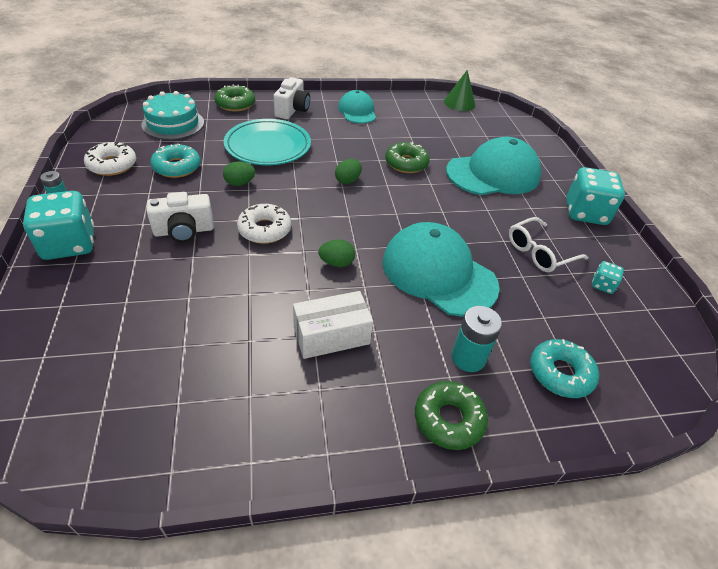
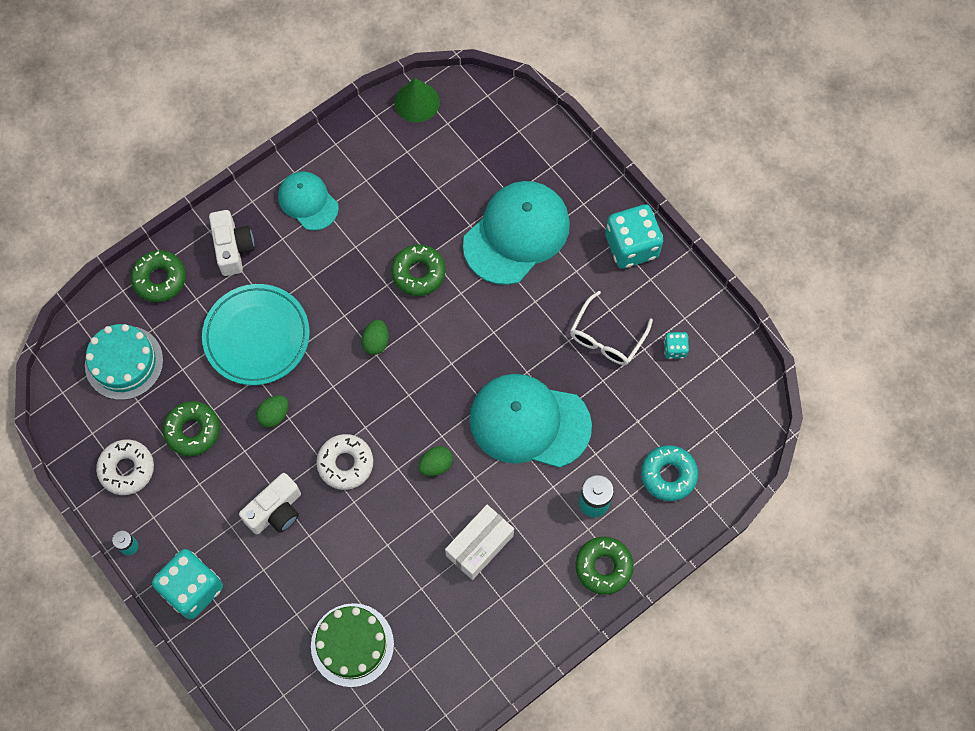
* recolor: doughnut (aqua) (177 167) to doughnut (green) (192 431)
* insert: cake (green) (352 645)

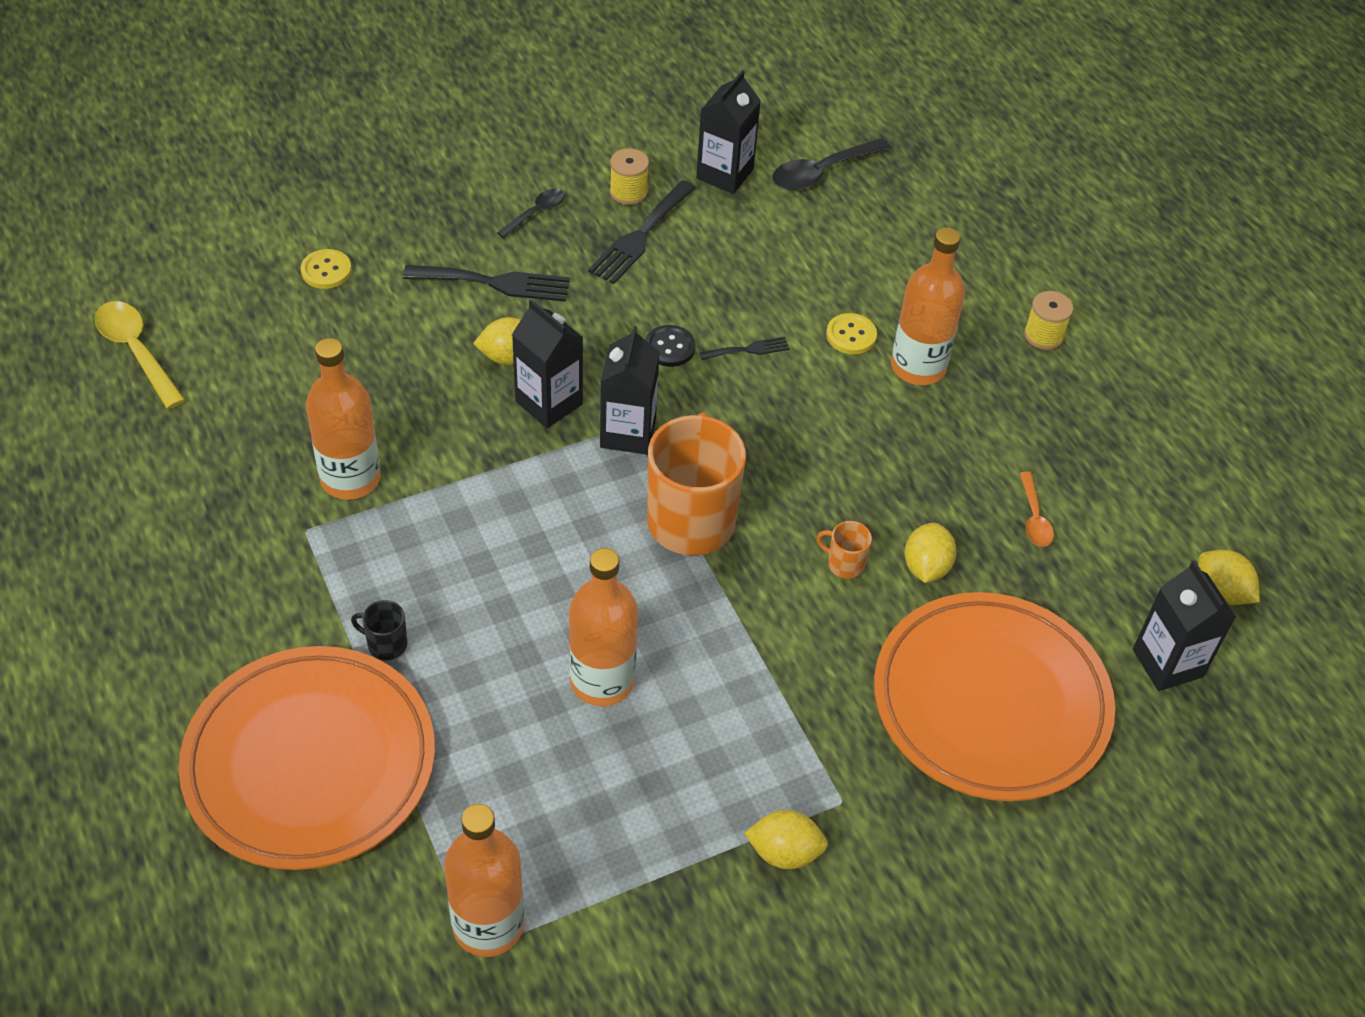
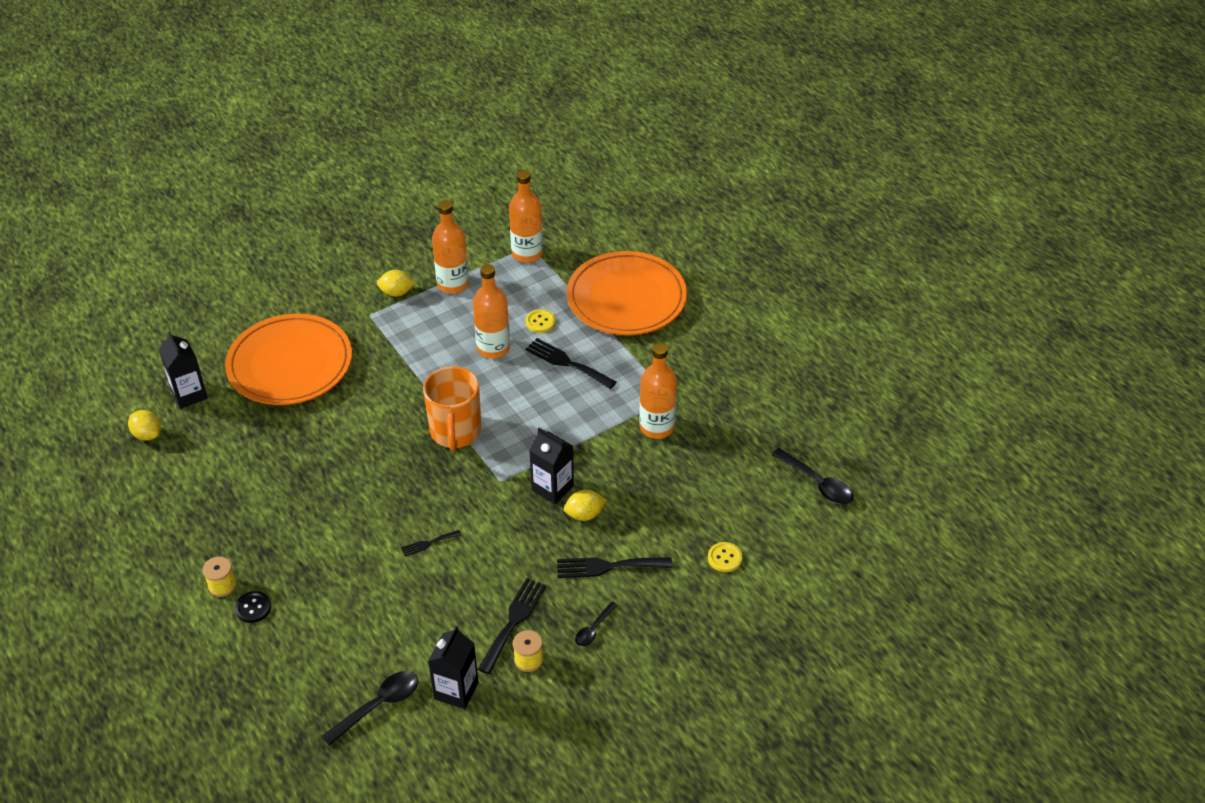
* recolor: spoon (golden) (136 351) to spoon (ebony) (817 483)
* delete: coffee mug (ebony) (386 644)
* delete: milk carton (ebony) (628 433)
* move: sewing button (ebony) (669 347) to (253 608)
* delete: coffee mug (orange-coloured) (844 563)
* move: sewing button (golden) (851 335) to (540 322)
* move: bottle (orange-coloured) (918 367) to (453 284)
* delete: toy lemon (golden) (926 567)
* delete: spoon (orange-coloured) (1034 518)
* insert: fork (ebony) (567 363)

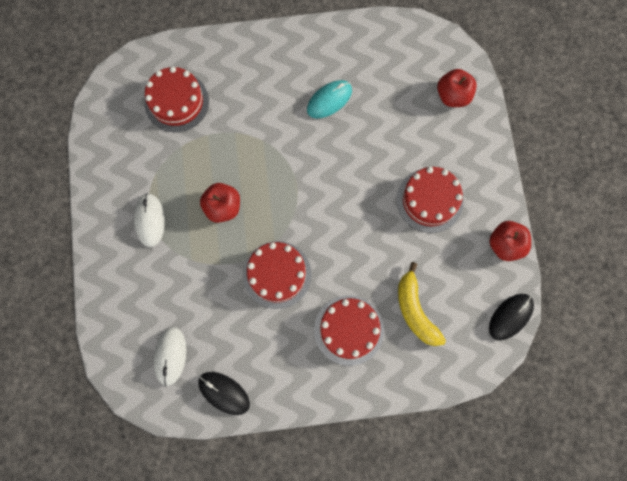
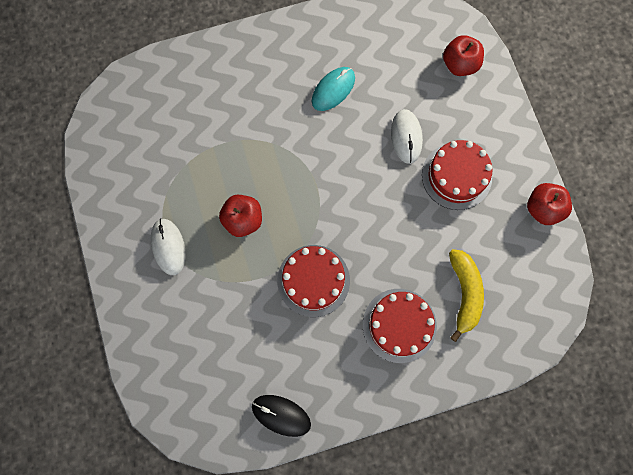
* delete: cake (crimson) (176 102)
* move: PC mouse (pure white) (170 356) to (406 137)
* rotate: banana (golden) (415 310) = (464 293) 150 degrees counterclockwise
* delete: PC mouse (ebony) (510 316)

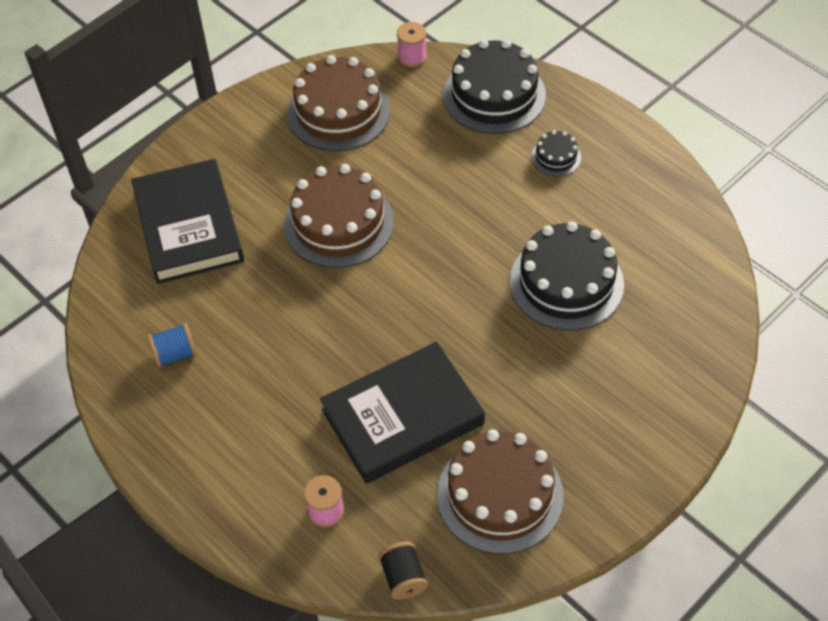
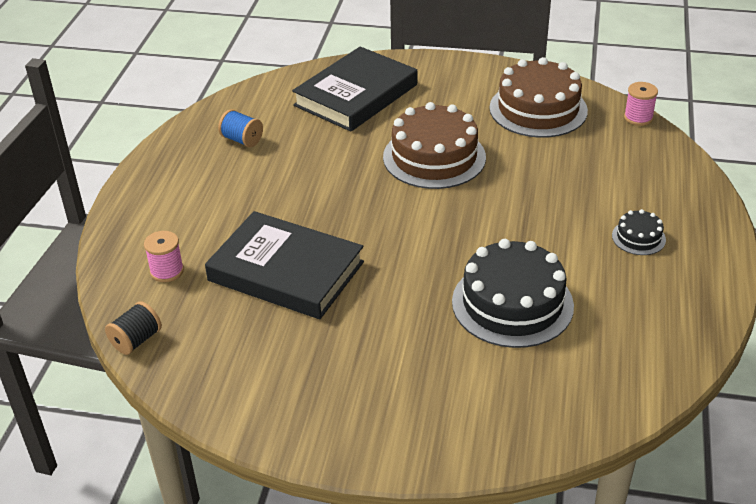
* delete: cake (brown) (500 495)
* delete: cake (ebony) (494 95)

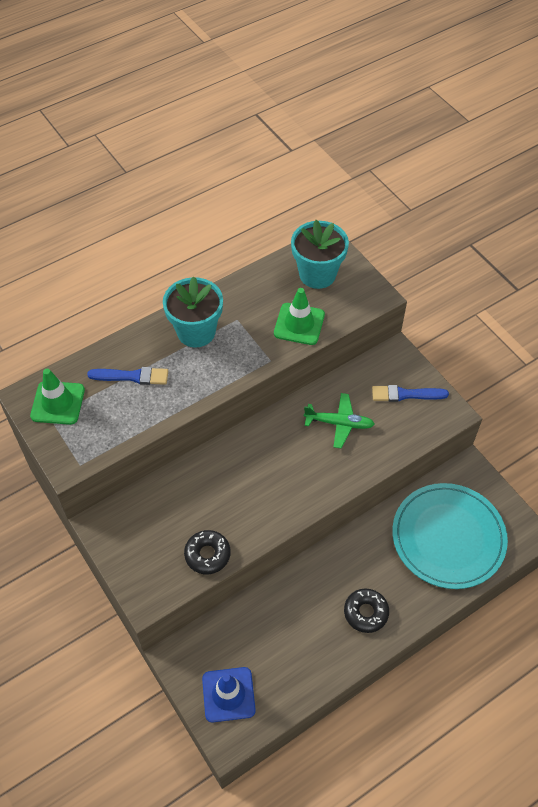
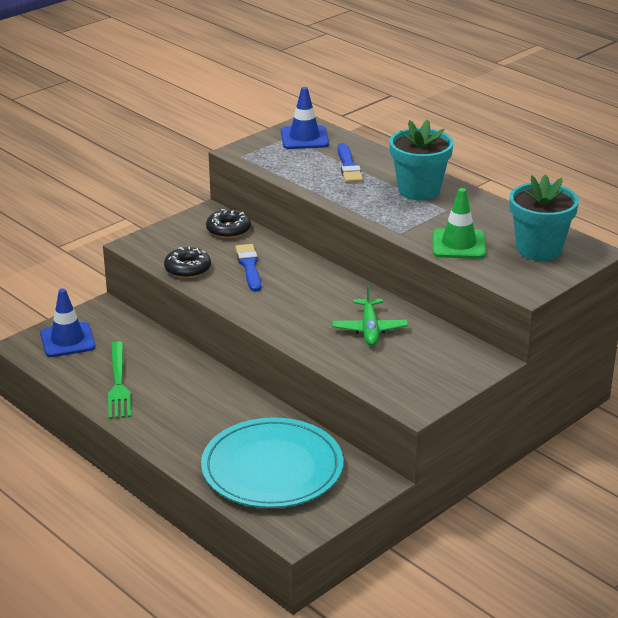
* recolor: traffic cone (green) (58 403) to traffic cone (cobalt) (304 138)
* move: doughnut (ebony) (366 612) to (228 230)
* move: paintbrush (cobalt) (405 394) to (249 266)
* insert: fork (green) (118 383)

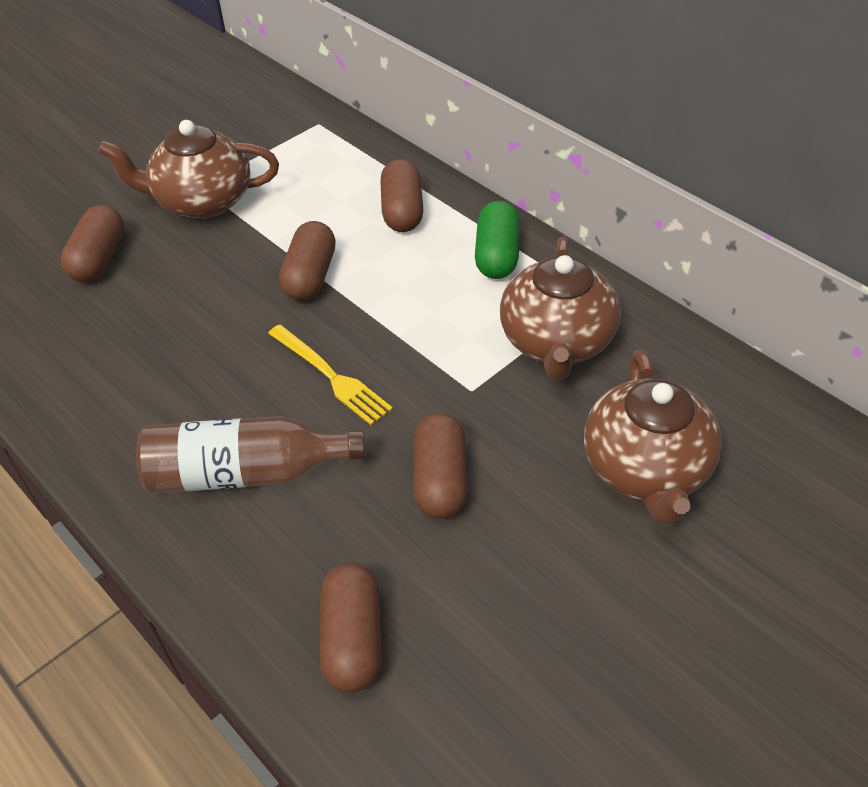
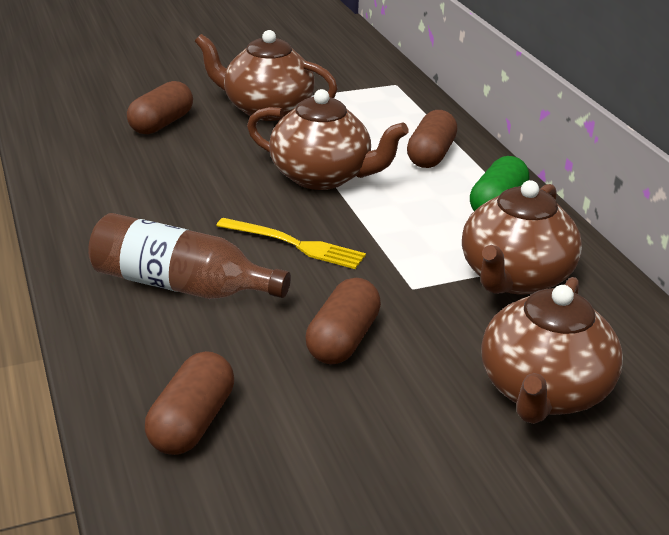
* rotate: fork (golden) (331 376) = (295 244) 45 degrees counterclockwise
* replace: pill shape (brown) (310 276) to china teapot (brown) (322 176)

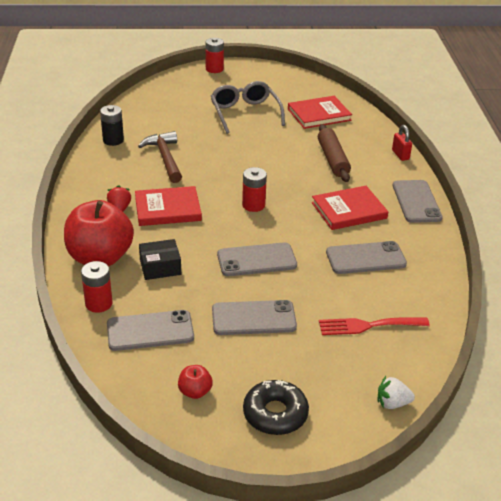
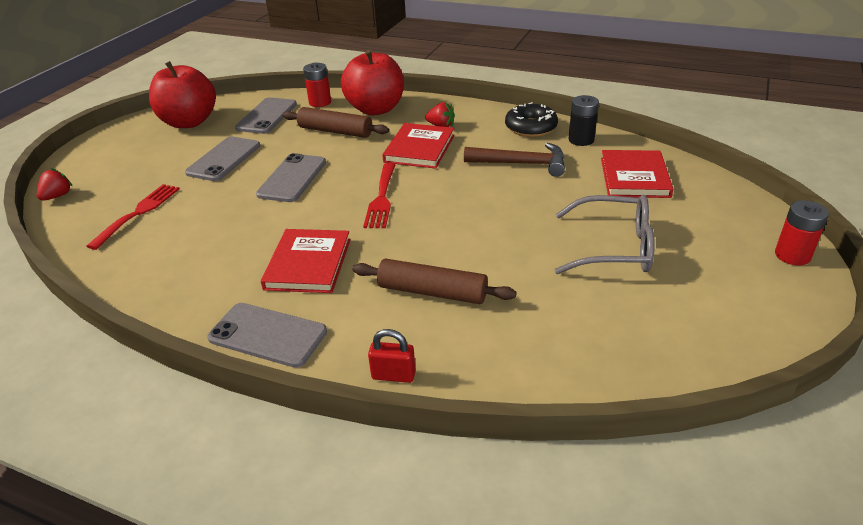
* replace: box (ebony) (160 267) to dough roller (brown) (335 131)
* resize: apple fruit (crimson) (195 392) = (189 122) x2.37
* replace: AA battery (crimson) (253 205) to fork (crimson) (381 198)
* move: doughnut (ebony) (275 414) to (531 127)
* move: hardcover (crimson) (319 115) to (634 177)
* delete: smartphone (gray) (365 258)
* recolor: strawberry (pure white) (392 403) to strawberry (crimson) (57 196)

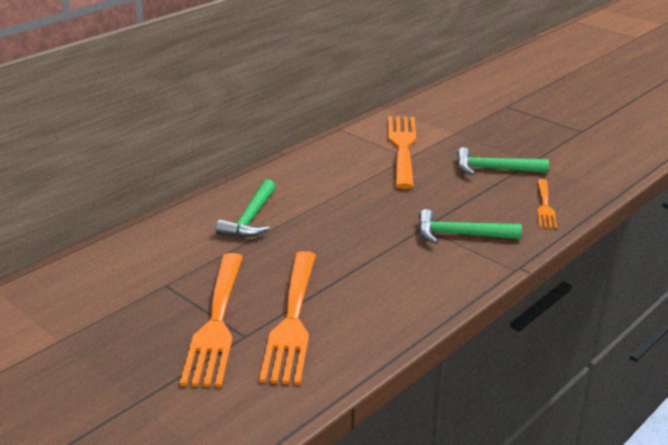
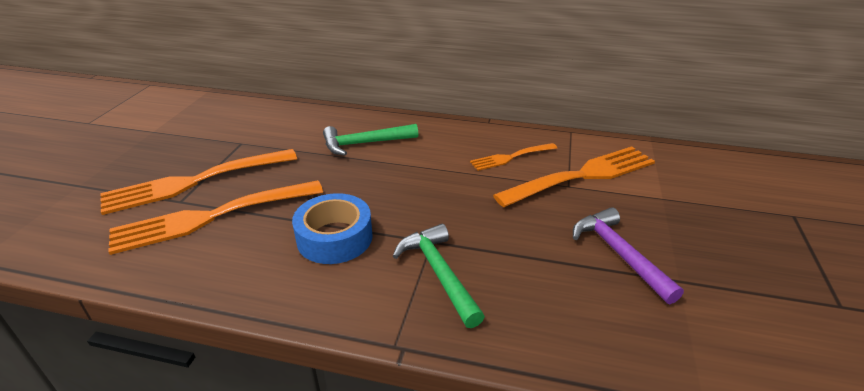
* recolor: hammer (green) (494 169) to hammer (royal purple) (619 253)
* move: fork (orange-coloured) (544 206) to (511 157)
* insert: sticky tape (cobalt) (334 237)

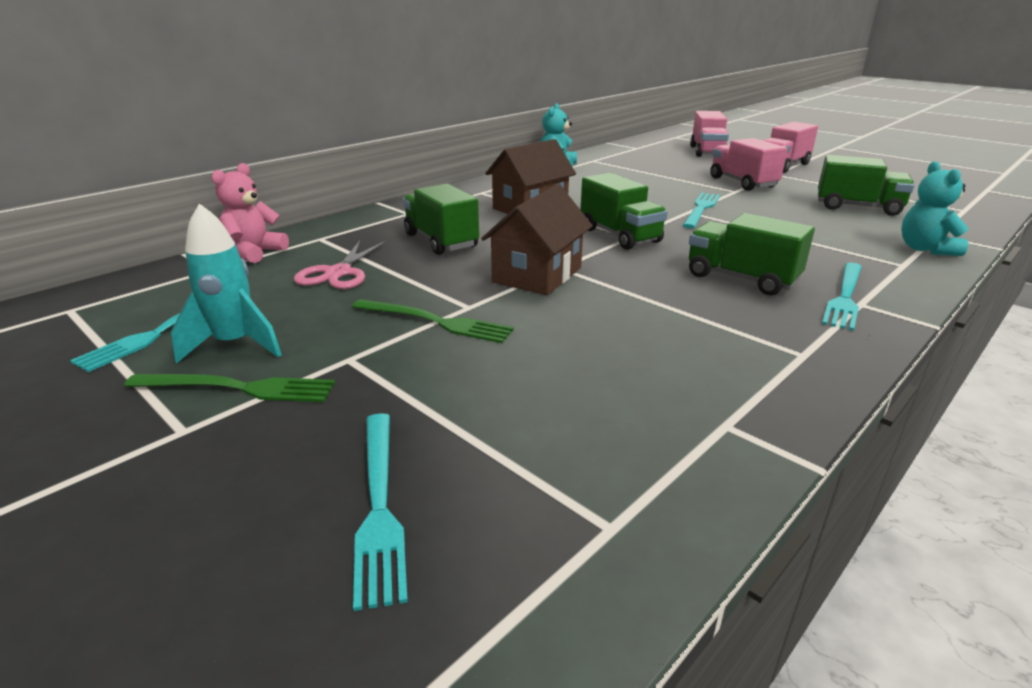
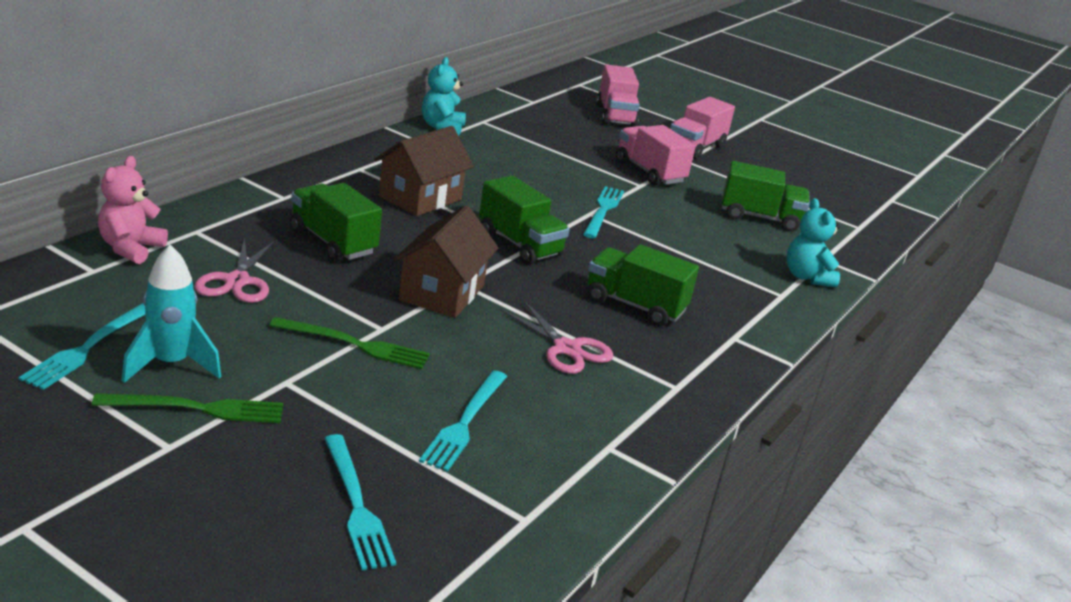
* move: fork (aqua) (844 297) to (465 422)
* insert: pair of scissors (rosy) (566 349)

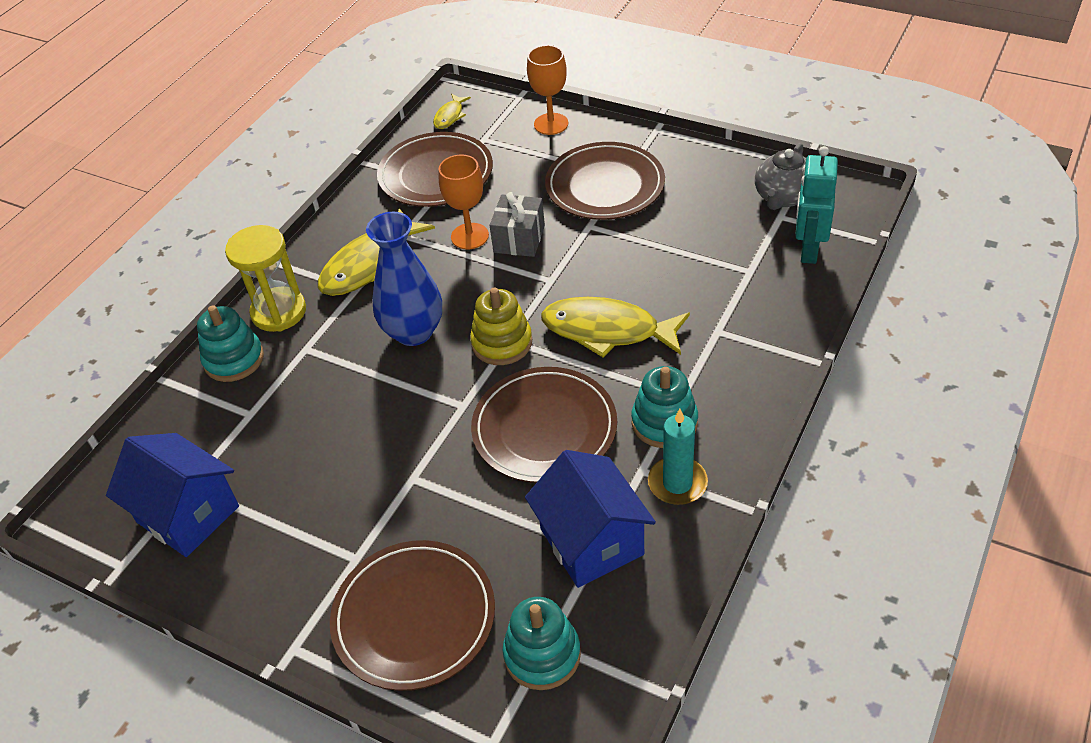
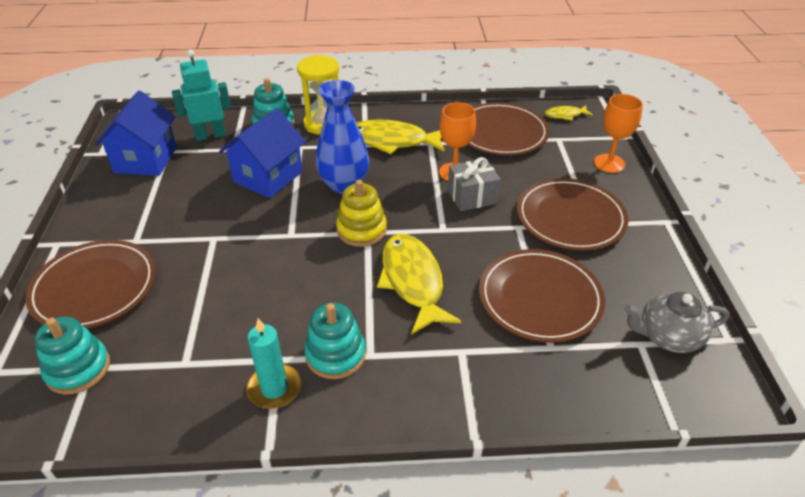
* move: flat dish (brown) (544 428) to (540 298)
* move: house (cobalt) (591 541) to (268 177)
* move: robot (aqua) (808 250) to (210 135)

